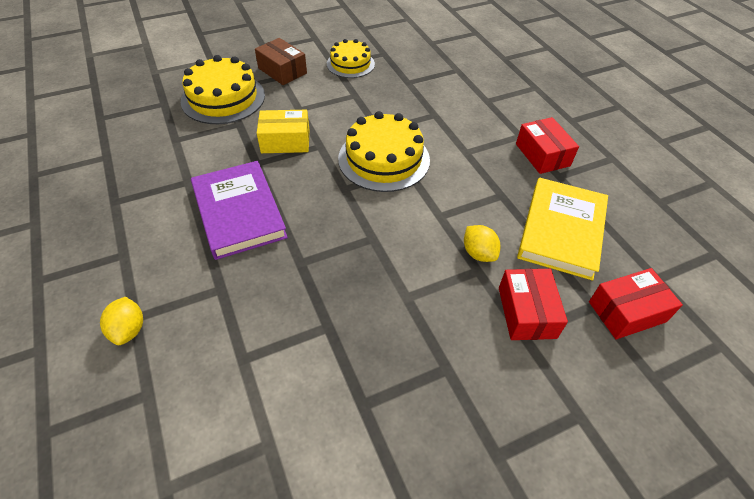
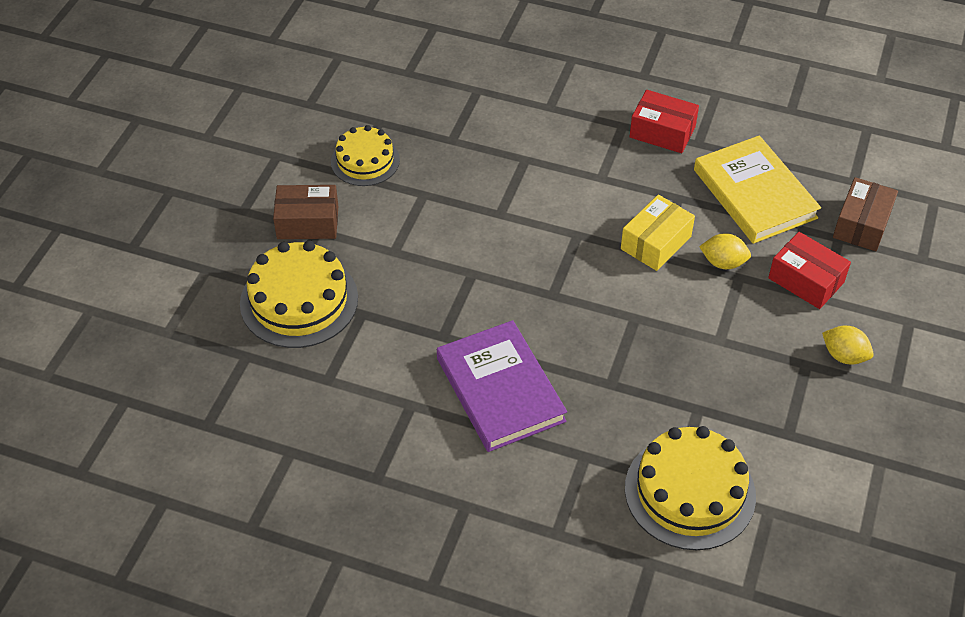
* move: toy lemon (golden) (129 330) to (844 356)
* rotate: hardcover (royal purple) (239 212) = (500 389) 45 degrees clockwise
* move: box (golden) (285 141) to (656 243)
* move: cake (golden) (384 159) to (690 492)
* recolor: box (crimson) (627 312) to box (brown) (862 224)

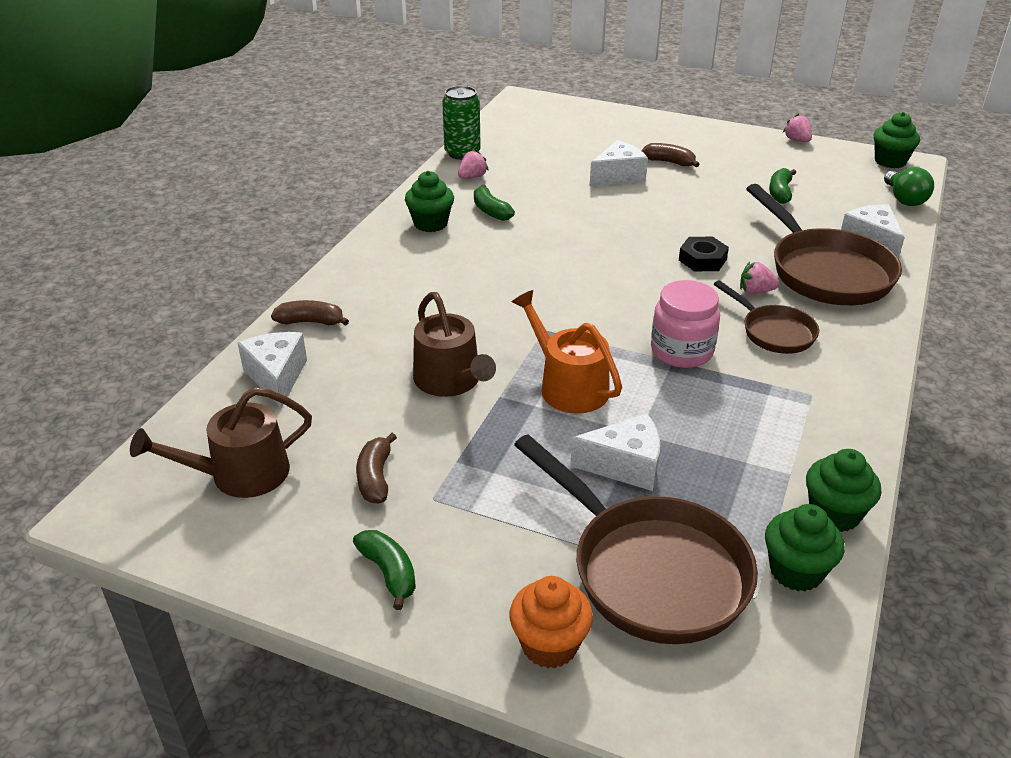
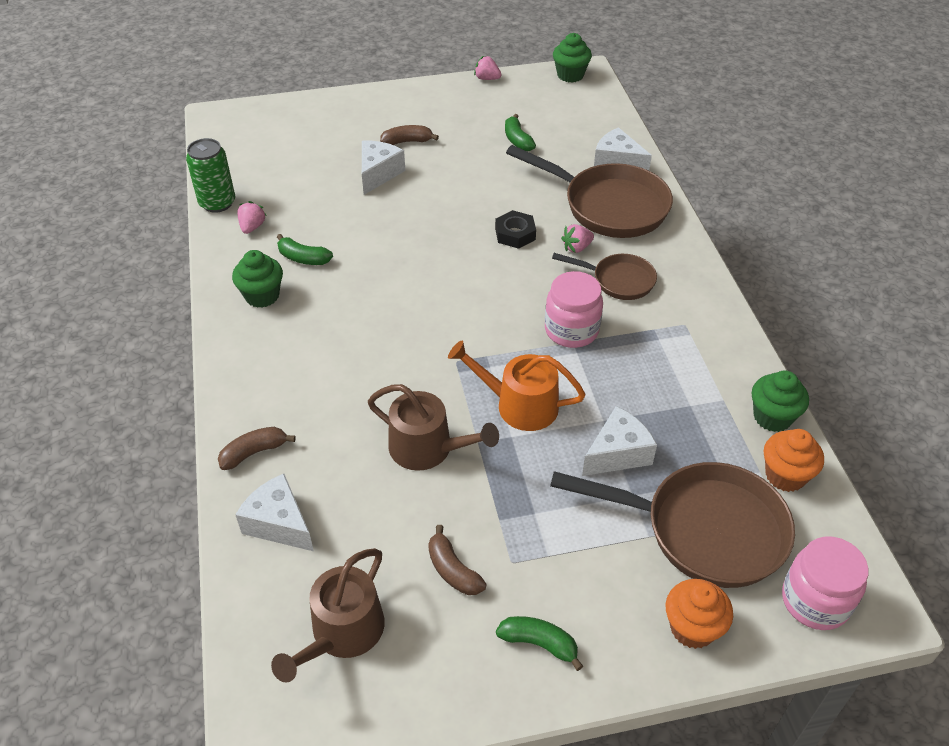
* recolor: cupcake (green) (796 571) to cupcake (orange-coloured) (785 475)
* delete: bulb (green) (904 199)
* insert: preserve jar (rosy) (815 601)

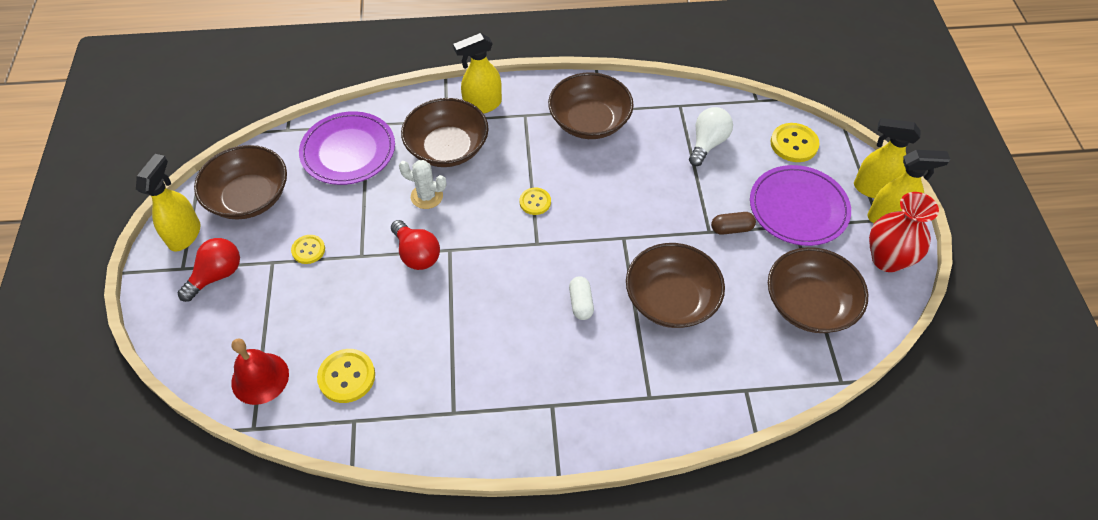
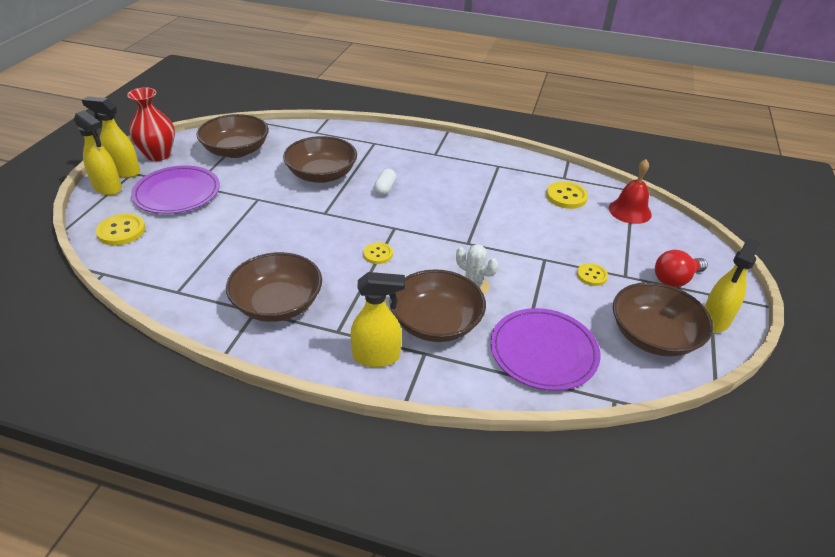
* delete: bulb (crimson) (416 254)
* delete: bulb (pure white) (707 143)
* delete: pill shape (brown) (731 229)

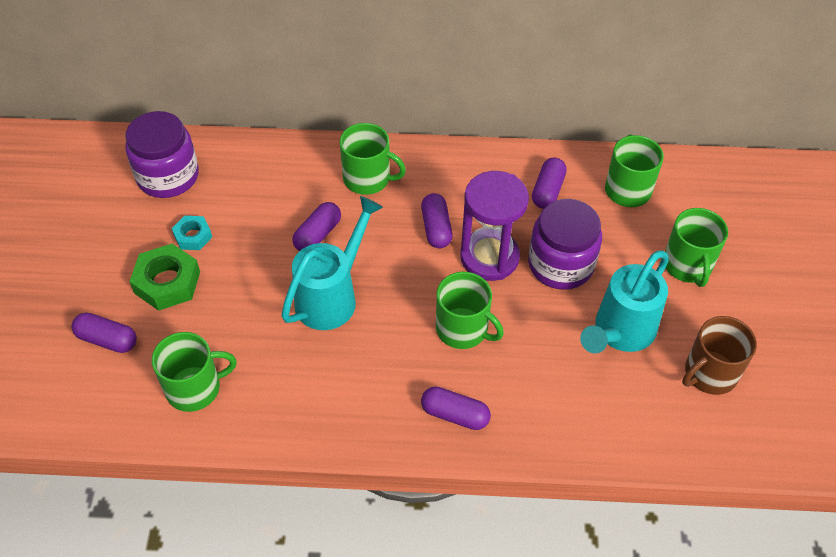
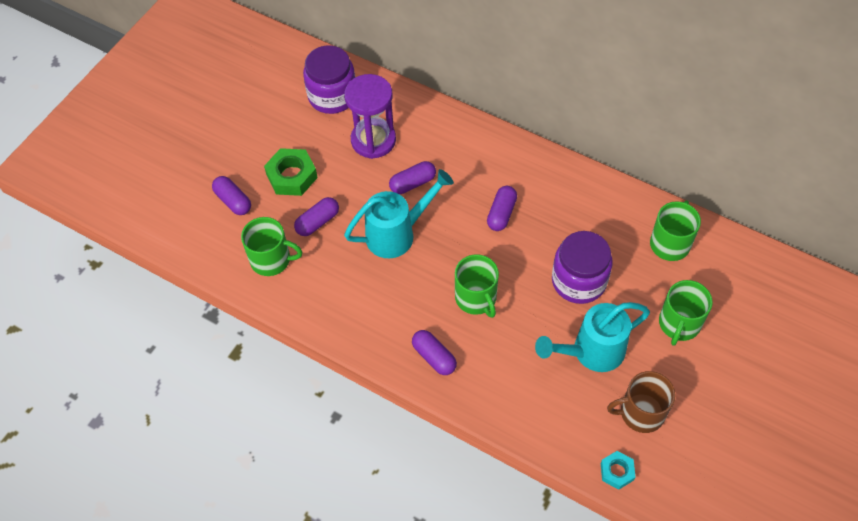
* move: hexagon nut (aqua) (193 236) to (617 471)
* delete: coffee mug (green) (368 178)
* move: sand timer (royal purple) (489 257) to (373 140)
* move: pill shape (royal purple) (547 191) to (317 222)

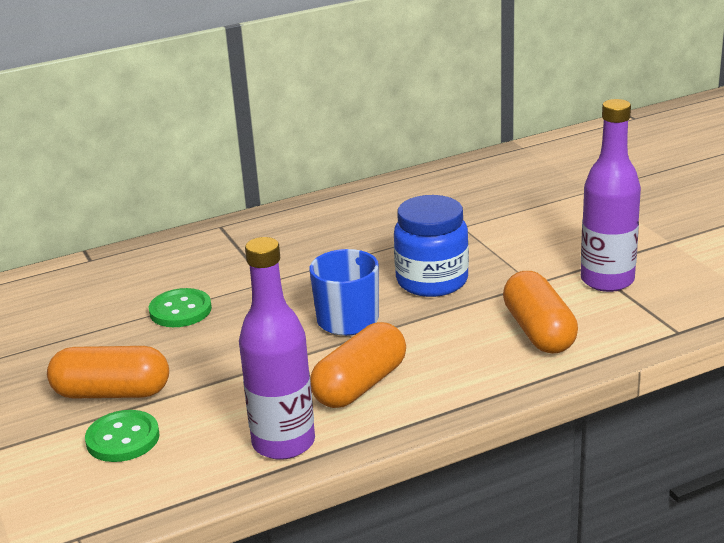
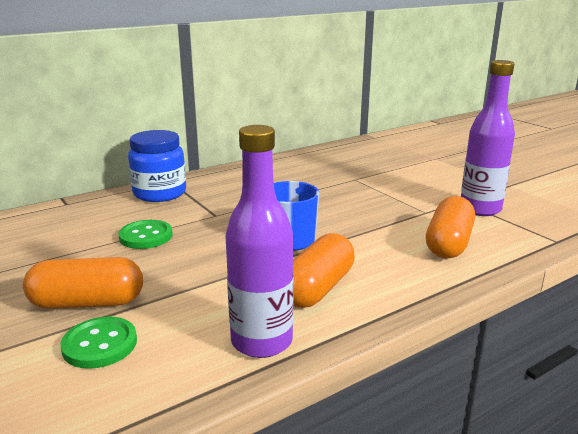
* move: preserve jar (cobalt) (432 281) to (160 193)
* rotate: pill shape (orange-coloured) (539 331) = (448 243) 45 degrees clockwise

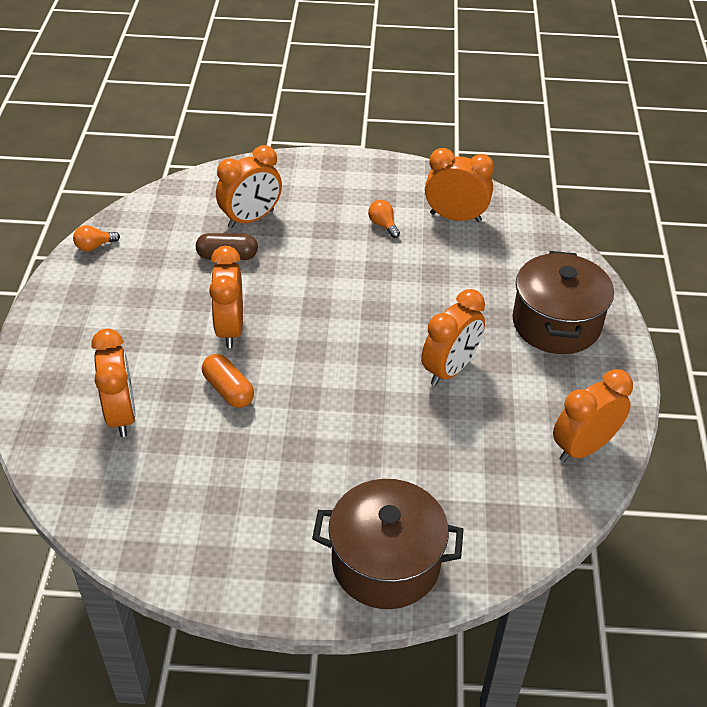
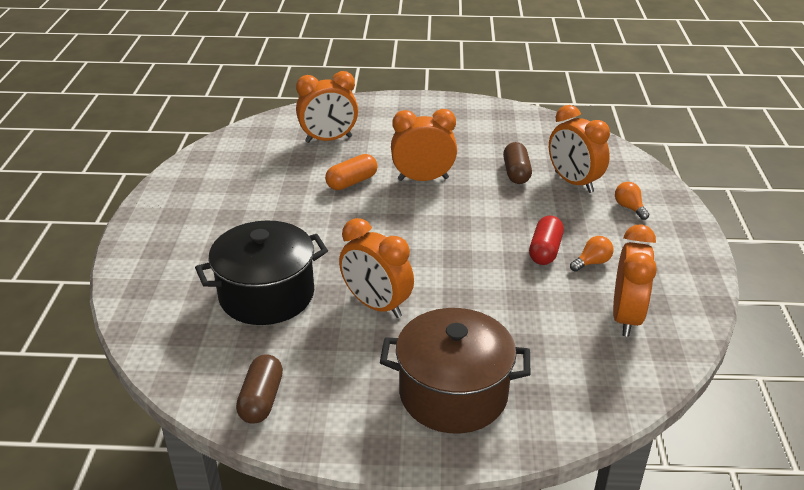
* move: bulb (orange-coloured) (94 246) to (629 208)
* delete: pot (brown) (386 563)
* replace: bedside clock (orange-coloured) (583 447) to pill shape (brown) (261 399)
* insert: pot (ebony) (267 295)
* insert: pill shape (crimson) (545 250)

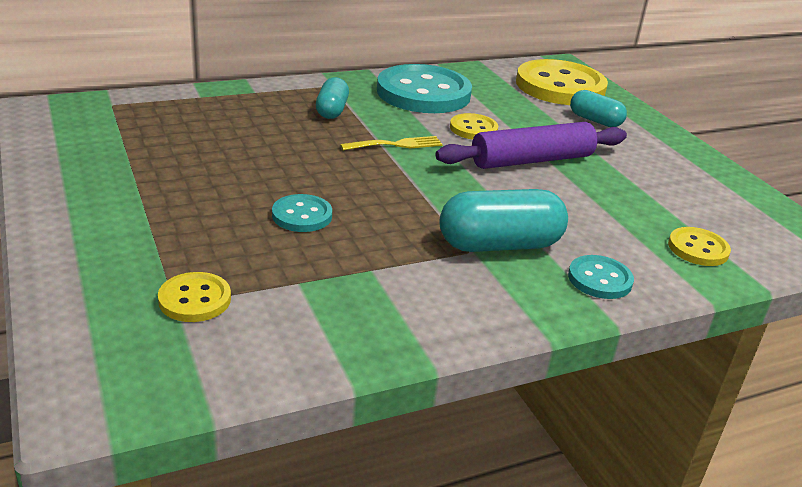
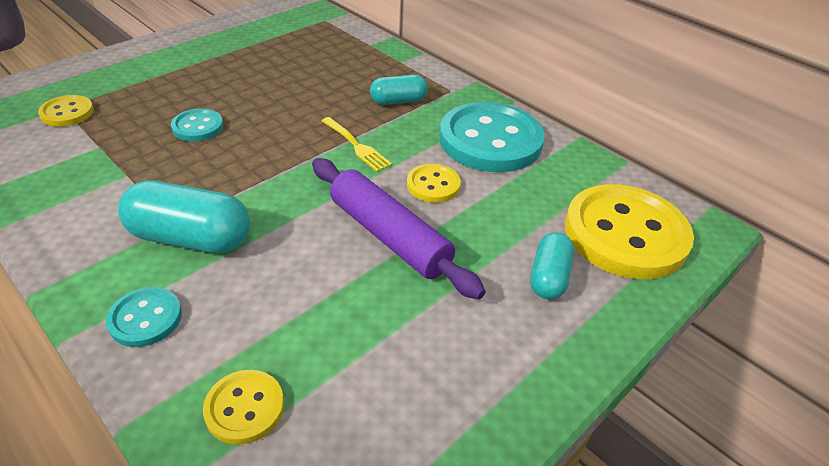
* rotate: pill shape (aqua) (499 245) = (191 238) 45 degrees counterclockwise

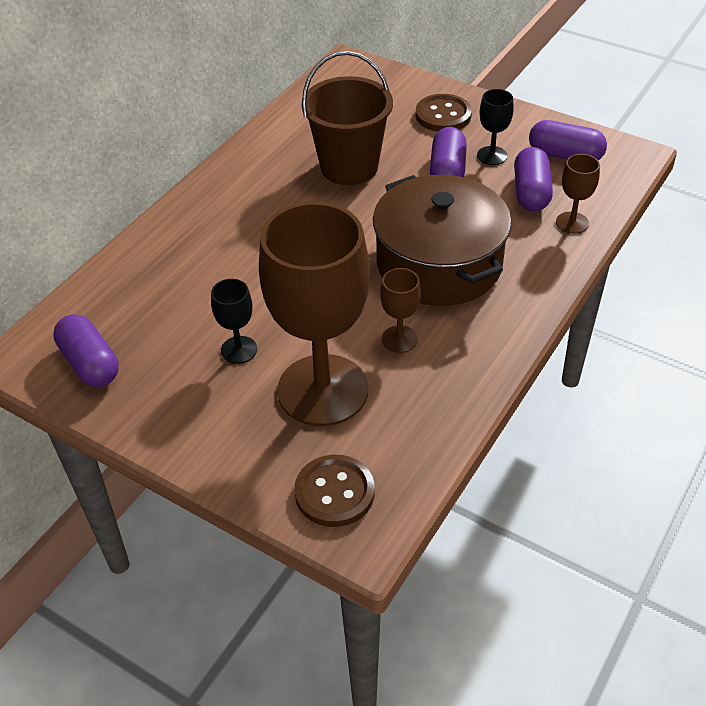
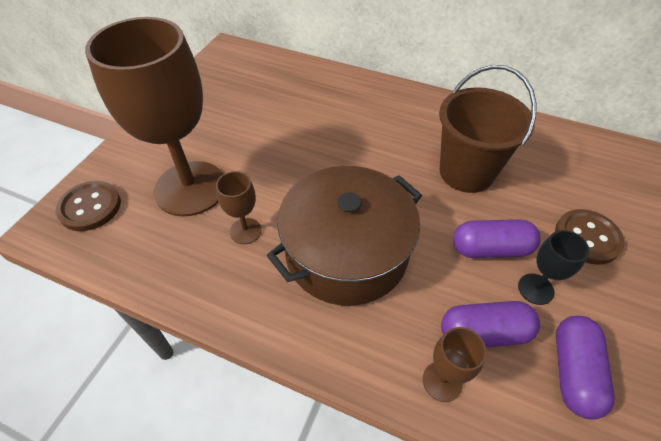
* delete: pill shape (royal purple) (90 364)
* delete: chalice (ebony) (239 350)

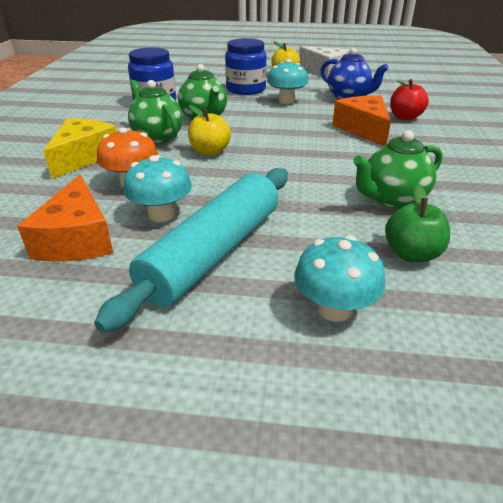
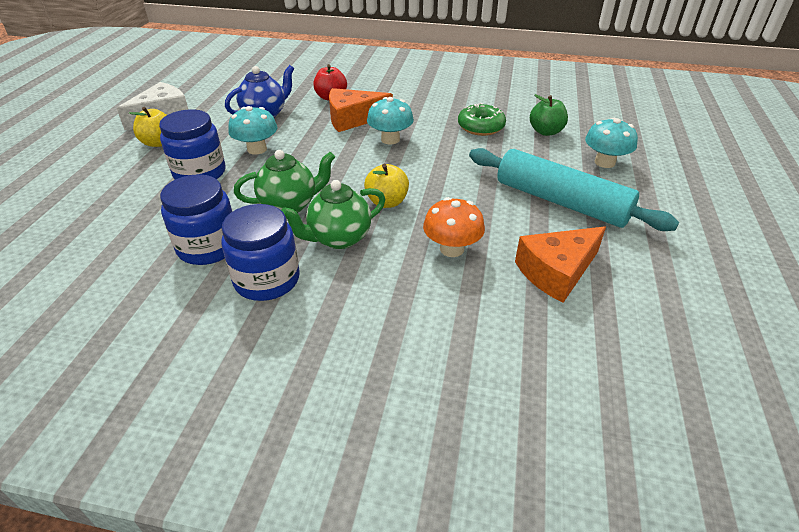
* rotate: piece of cheese (orange-coloured) (77 239) = (556 272) 150 degrees clockwise
* delete: piece of cheese (golden) (84 157)
* move: toadstool (aqua) (161 214) to (390 139)
* replace: china teapot (green) (392 199) to doughnut (green) (481 127)
* insert: preserve jar (cobalt) (267 280)

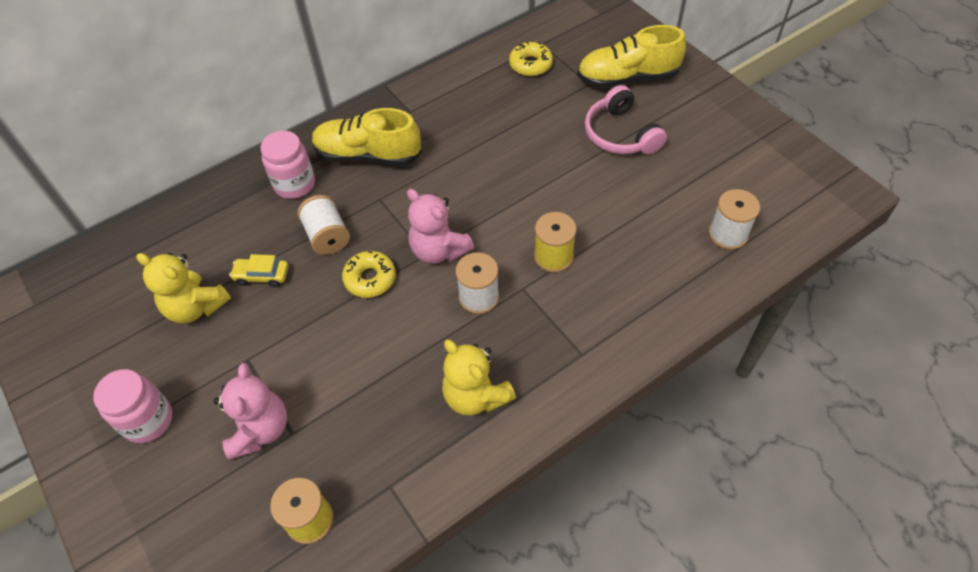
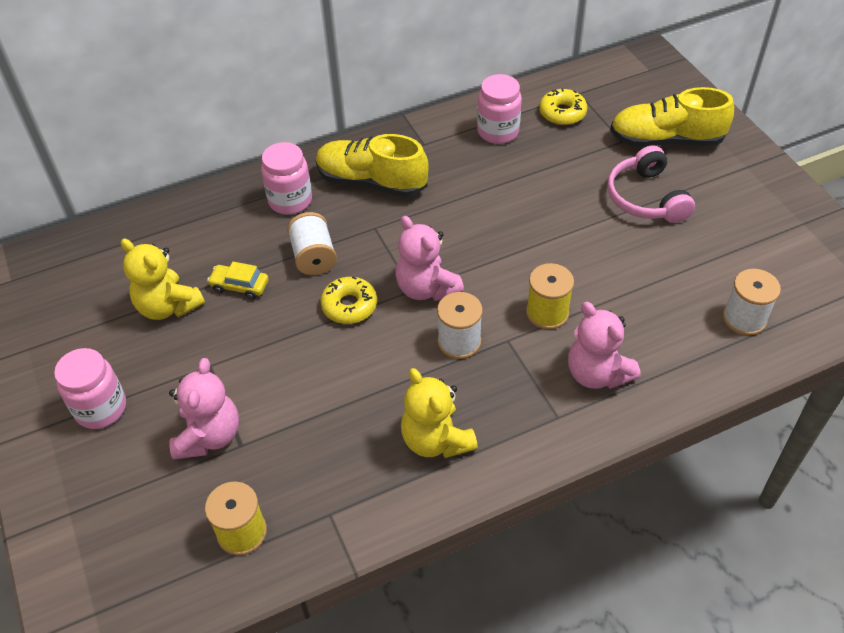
* insert: preserve jar (rosy) (498 132)
* insert: stuffed bear (rosy) (597 373)

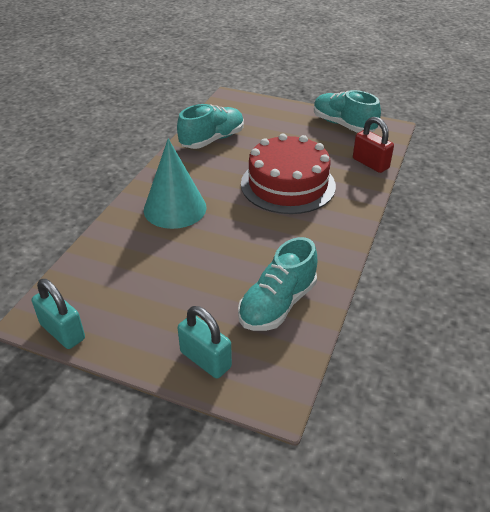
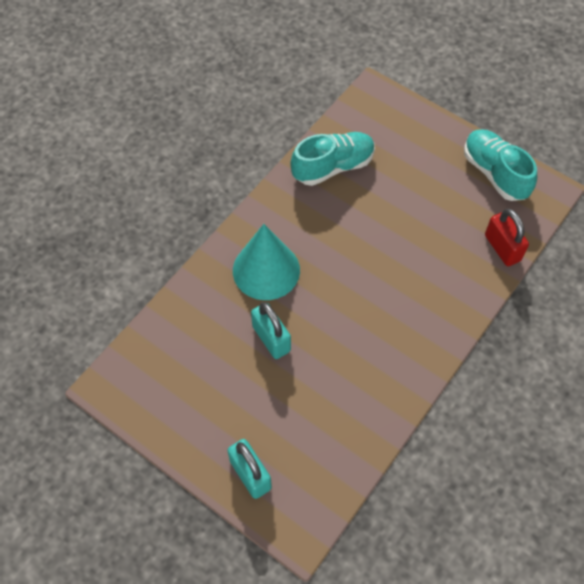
* move: lock (aqua) (62 332) to (271 338)
* delete: sneaker (aqua) (277 304)
* delete: cake (crimson) (288 184)

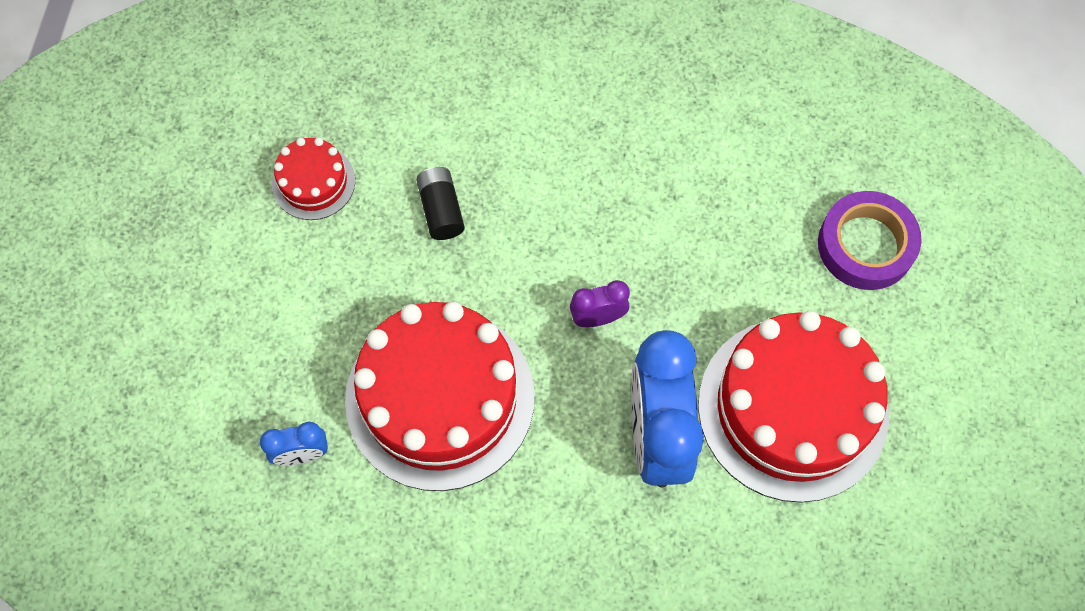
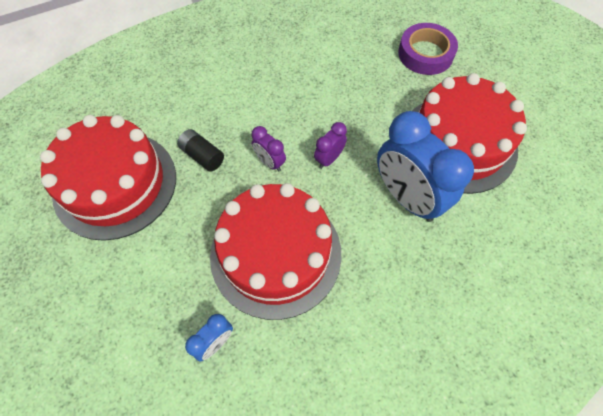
* resize: cake (crimson) (313 182) = (115 184) x2.13
* insert: bedside clock (royal purple) (269 162)

